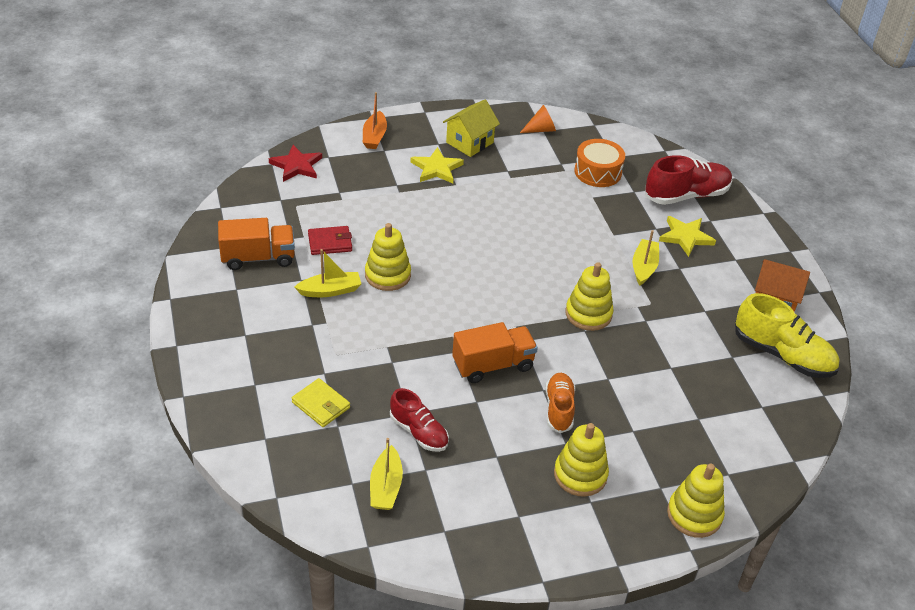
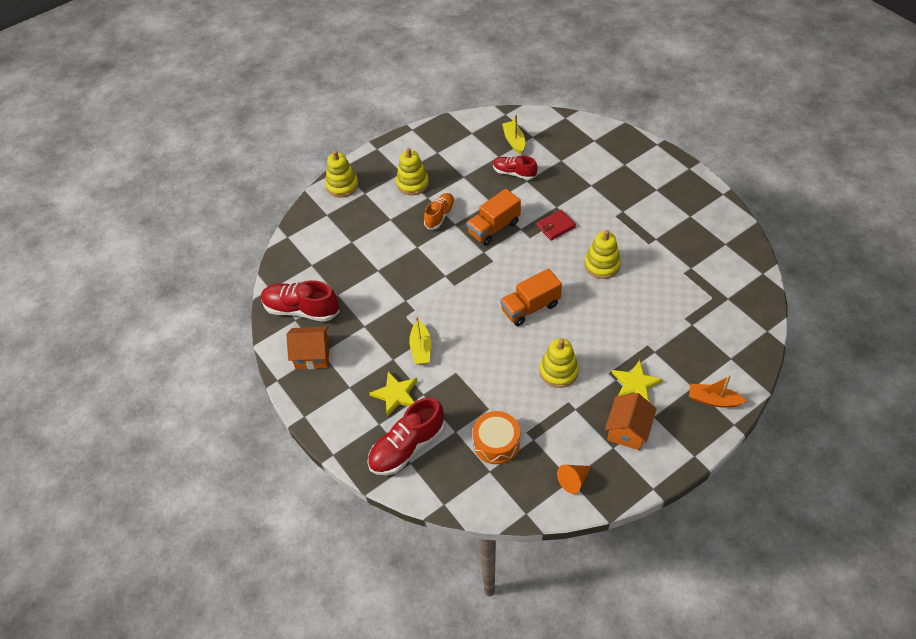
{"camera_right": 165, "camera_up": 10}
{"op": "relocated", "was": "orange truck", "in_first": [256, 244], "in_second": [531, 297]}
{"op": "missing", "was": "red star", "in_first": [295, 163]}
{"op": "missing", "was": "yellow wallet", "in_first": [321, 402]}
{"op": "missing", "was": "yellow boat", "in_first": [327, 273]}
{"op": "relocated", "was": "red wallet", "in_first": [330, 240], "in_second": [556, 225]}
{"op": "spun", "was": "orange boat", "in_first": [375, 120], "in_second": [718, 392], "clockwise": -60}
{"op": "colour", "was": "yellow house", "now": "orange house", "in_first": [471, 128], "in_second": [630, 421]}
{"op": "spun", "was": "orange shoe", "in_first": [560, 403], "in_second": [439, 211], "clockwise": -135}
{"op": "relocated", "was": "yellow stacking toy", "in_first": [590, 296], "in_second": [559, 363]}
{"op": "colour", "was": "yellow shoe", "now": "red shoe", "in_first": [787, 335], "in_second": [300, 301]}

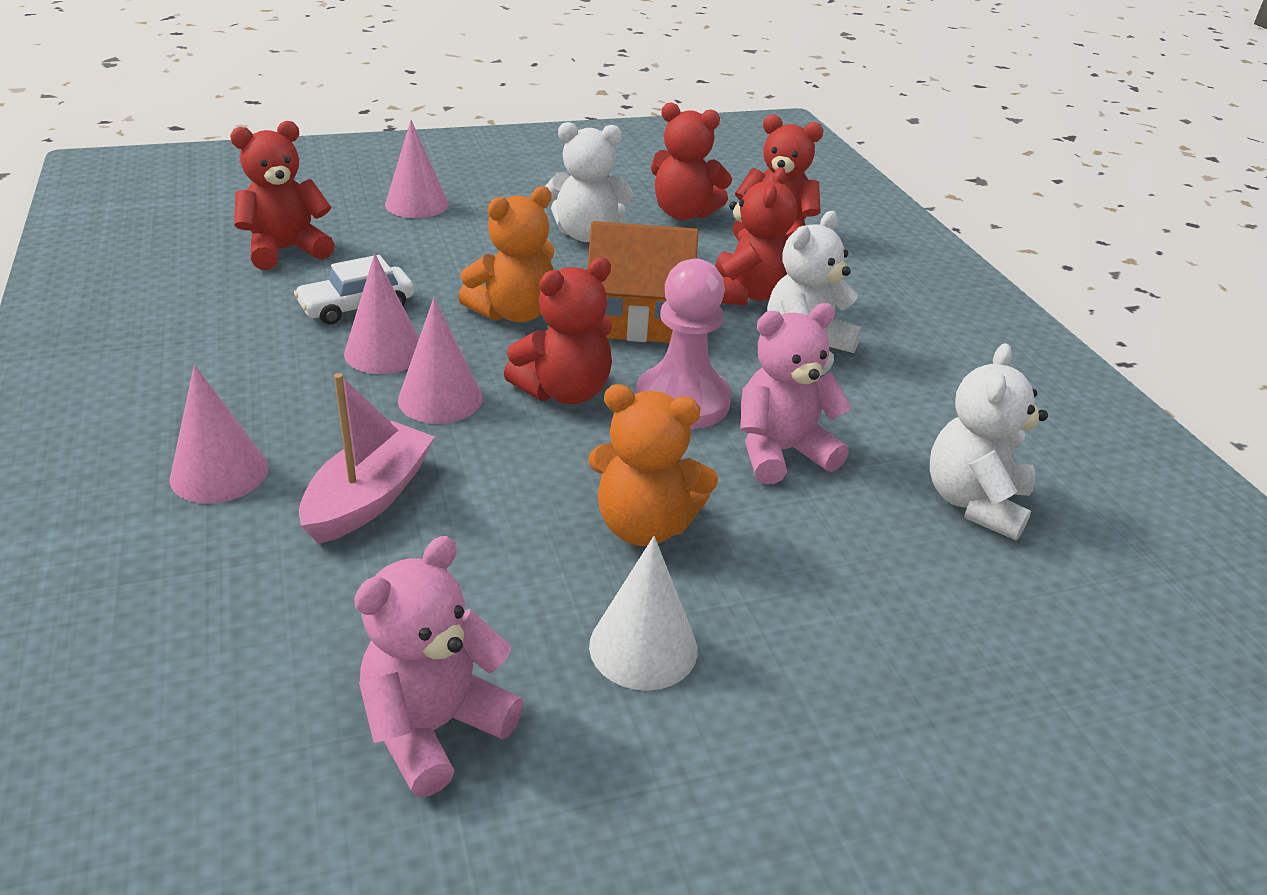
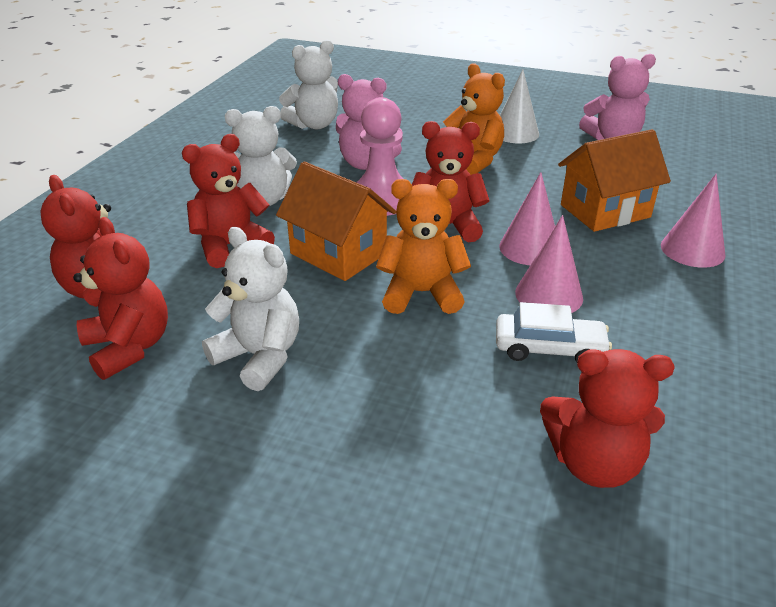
{"camera_right": -140, "camera_up": 0}
{"op": "exchanged", "was": "pink boat", "now": "orange house", "in_first": [367, 458], "in_second": [614, 180]}
{"op": "missing", "was": "pink cone", "in_first": [417, 169]}

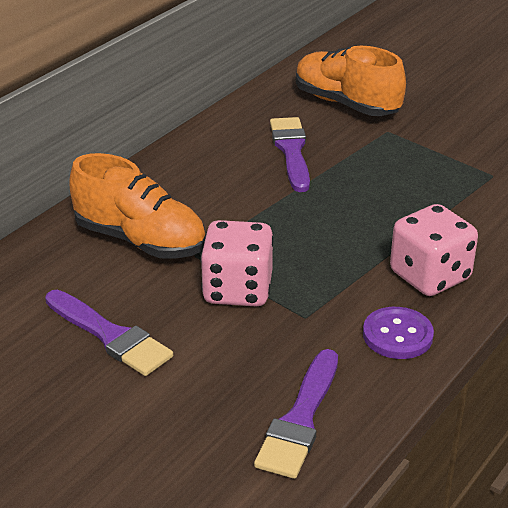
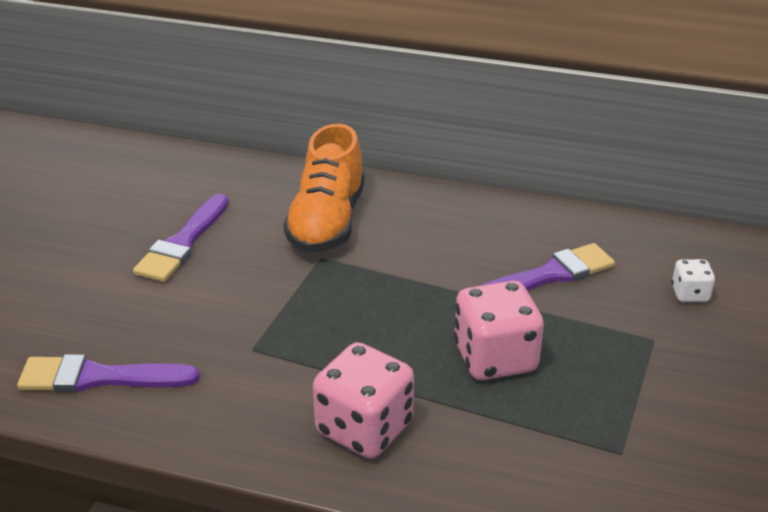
{"camera_right": 70, "camera_up": 0}
{"op": "relocated", "was": "pink dice", "in_first": [237, 263], "in_second": [499, 330]}
{"op": "exchanged", "was": "orange shoe", "now": "white dice", "in_first": [351, 81], "in_second": [693, 280]}
{"op": "missing", "was": "purple button", "in_first": [398, 333]}

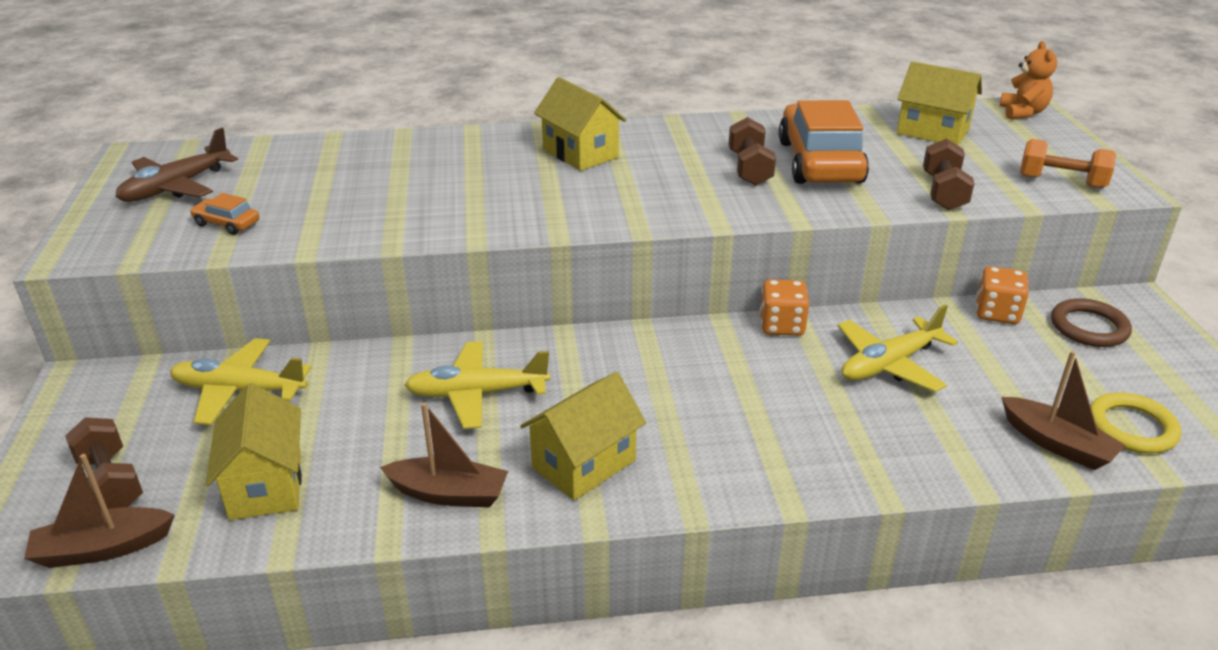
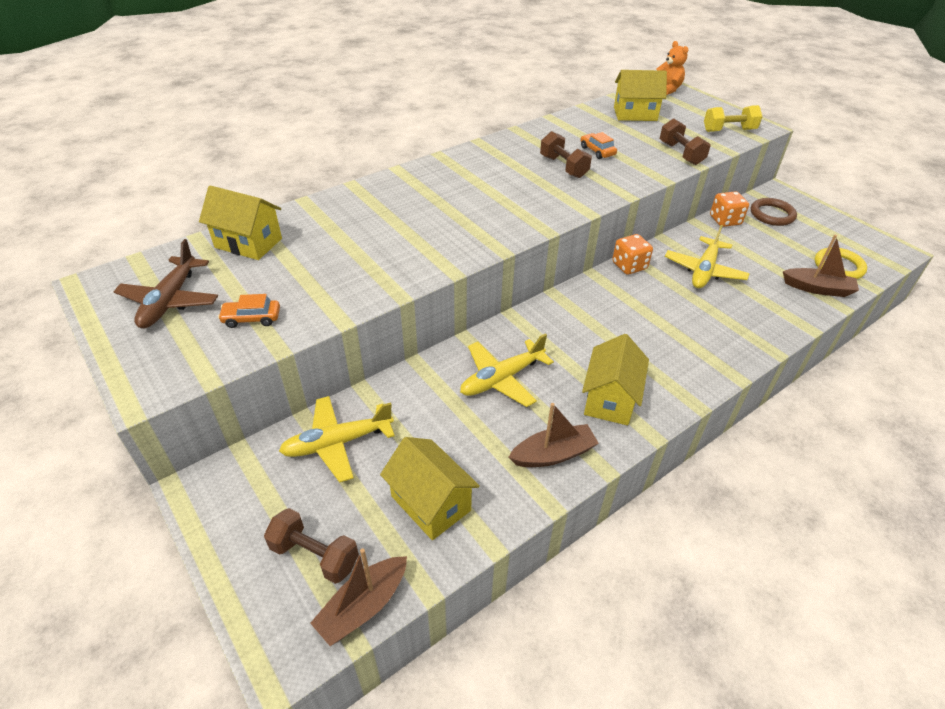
{"camera_right": -30, "camera_up": 10}
{"op": "relocated", "was": "yellow house", "in_first": [580, 124], "in_second": [240, 222]}
{"op": "size", "was": "orange car", "in_first": [824, 142], "in_second": [599, 145], "ratio": 0.43}
{"op": "colour", "was": "orange dumbbell", "now": "yellow dumbbell", "in_first": [1068, 163], "in_second": [733, 118]}

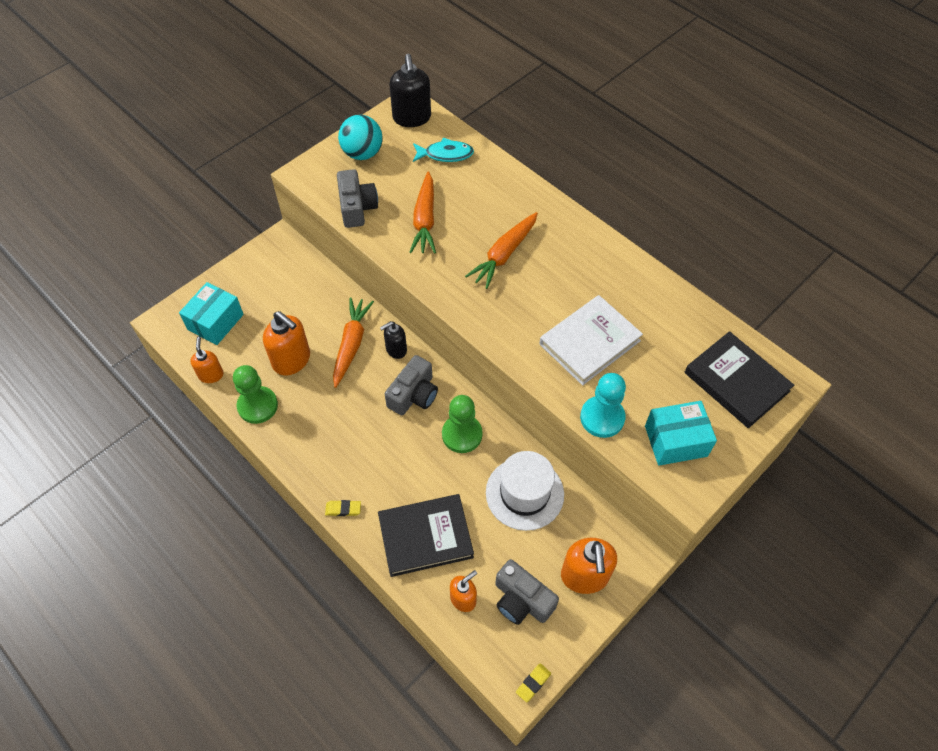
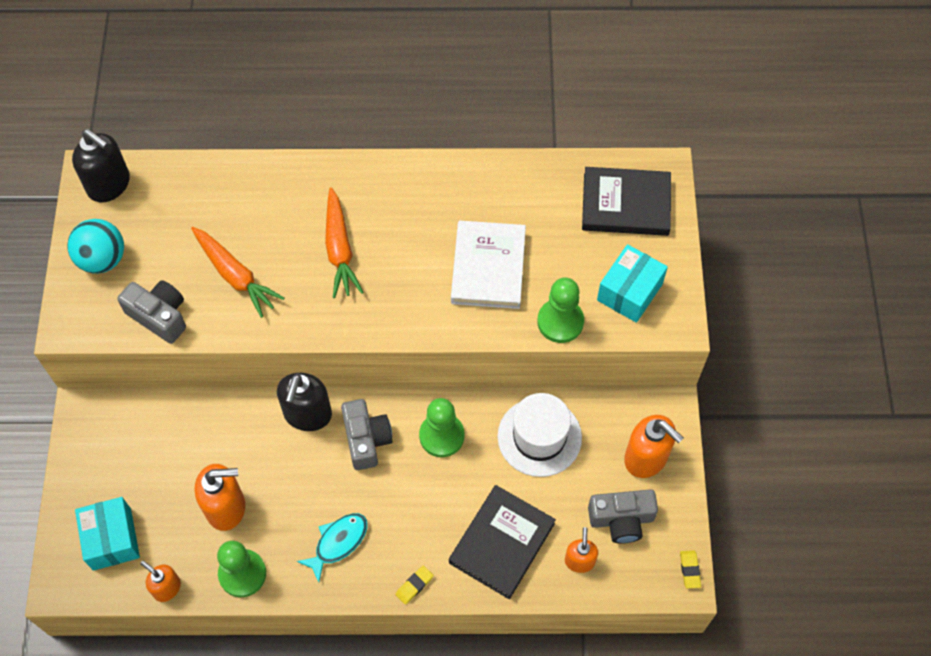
{"camera_right": -45, "camera_up": 5}
{"op": "missing", "was": "orange carrot", "in_first": [353, 342]}
{"op": "size", "was": "black soap dispenser", "in_first": [393, 340], "in_second": [304, 402], "ratio": 1.69}
{"op": "relocated", "was": "turquoise fish", "in_first": [443, 149], "in_second": [332, 547]}
{"op": "colour", "was": "turquoise pawn", "now": "green pawn", "in_first": [603, 405], "in_second": [560, 310]}

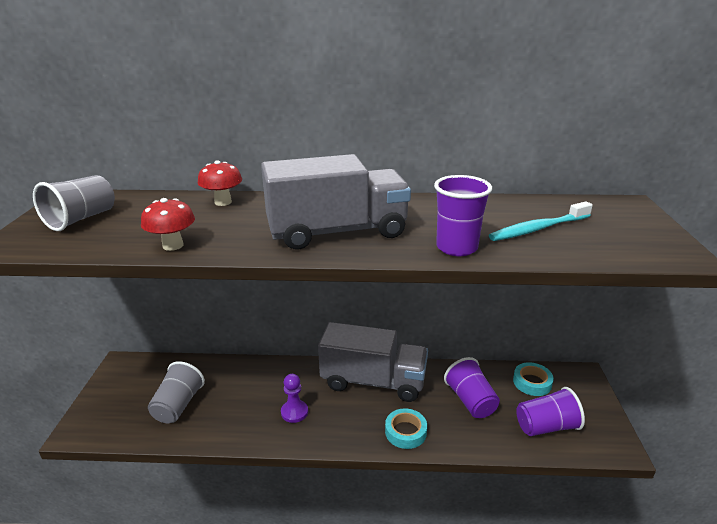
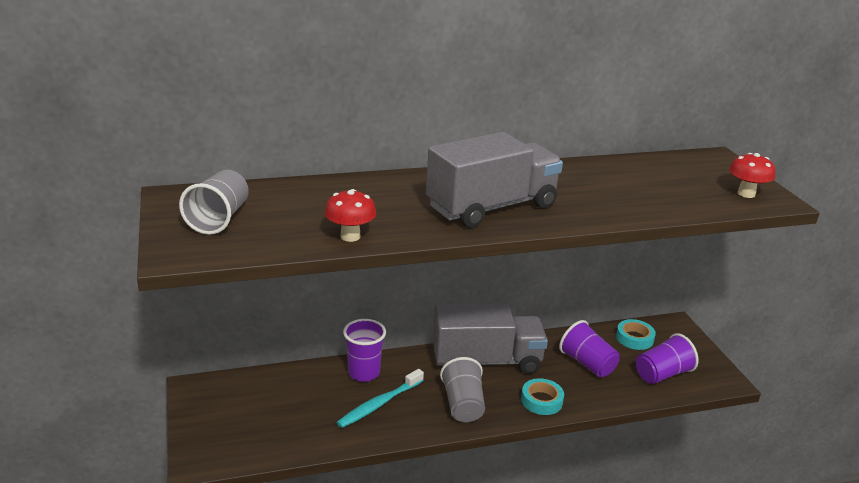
{"camera_right": -20, "camera_up": 0}
{"op": "relocated", "was": "grey cup", "in_first": [176, 392], "in_second": [462, 389]}
{"op": "relocated", "was": "red mushroom", "in_first": [220, 183], "in_second": [752, 175]}
{"op": "missing", "was": "purple pawn", "in_first": [294, 398]}
{"op": "relocated", "was": "purple cup", "in_first": [463, 215], "in_second": [364, 350]}
{"op": "relocated", "was": "turquoise toothbrush", "in_first": [541, 221], "in_second": [380, 398]}

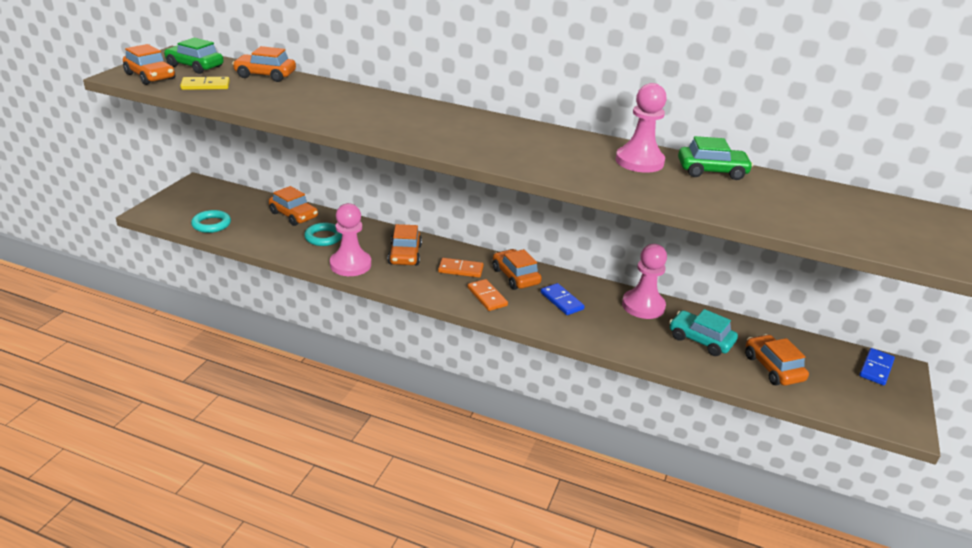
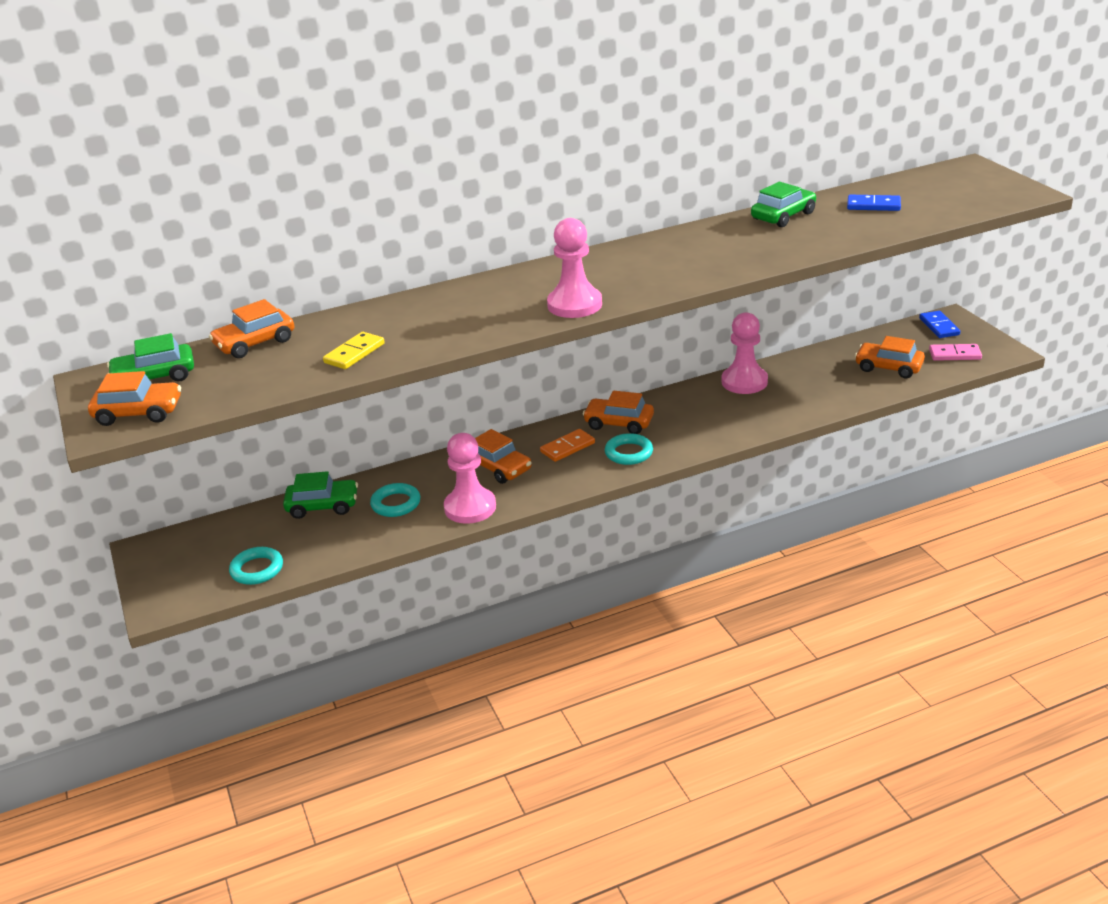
{"camera_right": -40, "camera_up": 0}
{"op": "relocated", "was": "yellow domino", "in_first": [205, 83], "in_second": [354, 350]}
{"op": "colour", "was": "orange car", "now": "green car", "in_first": [293, 206], "in_second": [320, 495]}
{"op": "exchanged", "was": "orange domino", "now": "turquoise ring", "in_first": [488, 295], "in_second": [629, 449]}
{"op": "relocated", "was": "blue domino", "in_first": [563, 299], "in_second": [874, 203]}
{"op": "relocated", "was": "pink pawn", "in_first": [641, 128], "in_second": [574, 268]}
{"op": "missing", "was": "turquoise car", "in_first": [703, 332]}
{"op": "appeared", "now": "pink domino", "in_second": [955, 352]}

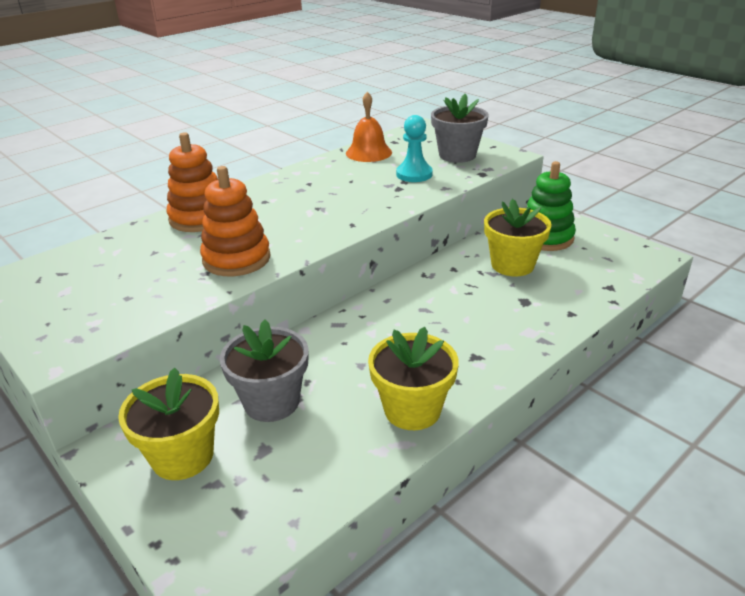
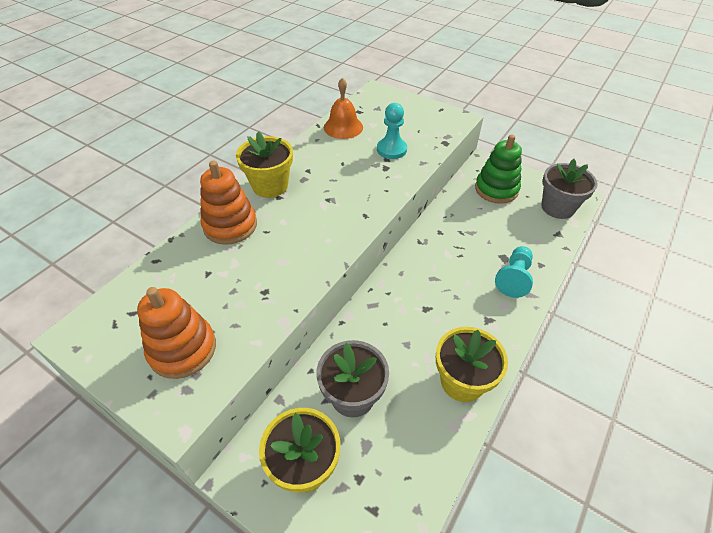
{"camera_right": -15, "camera_up": 15}
{"op": "relocated", "was": "orange stacking toy", "in_first": [235, 221], "in_second": [176, 333]}
{"op": "relocated", "was": "grey flower pot", "in_first": [460, 128], "in_second": [569, 189]}
{"op": "relocated", "was": "yellow flower pot", "in_first": [518, 238], "in_second": [264, 164]}
{"op": "appeared", "now": "turquoise pawn", "in_second": [514, 272]}

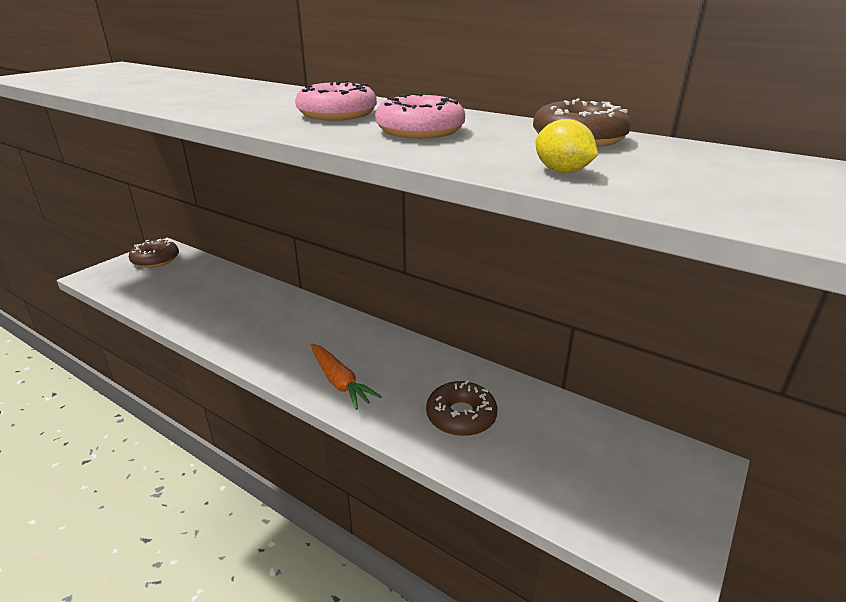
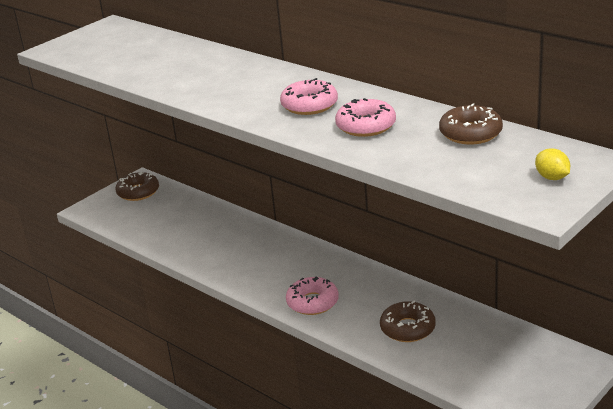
{"camera_right": 10, "camera_up": 0}
{"op": "exchanged", "was": "orange carrot", "now": "pink donut", "in_first": [346, 376], "in_second": [312, 295]}
{"op": "relocated", "was": "yellow lemon", "in_first": [567, 146], "in_second": [552, 164]}

